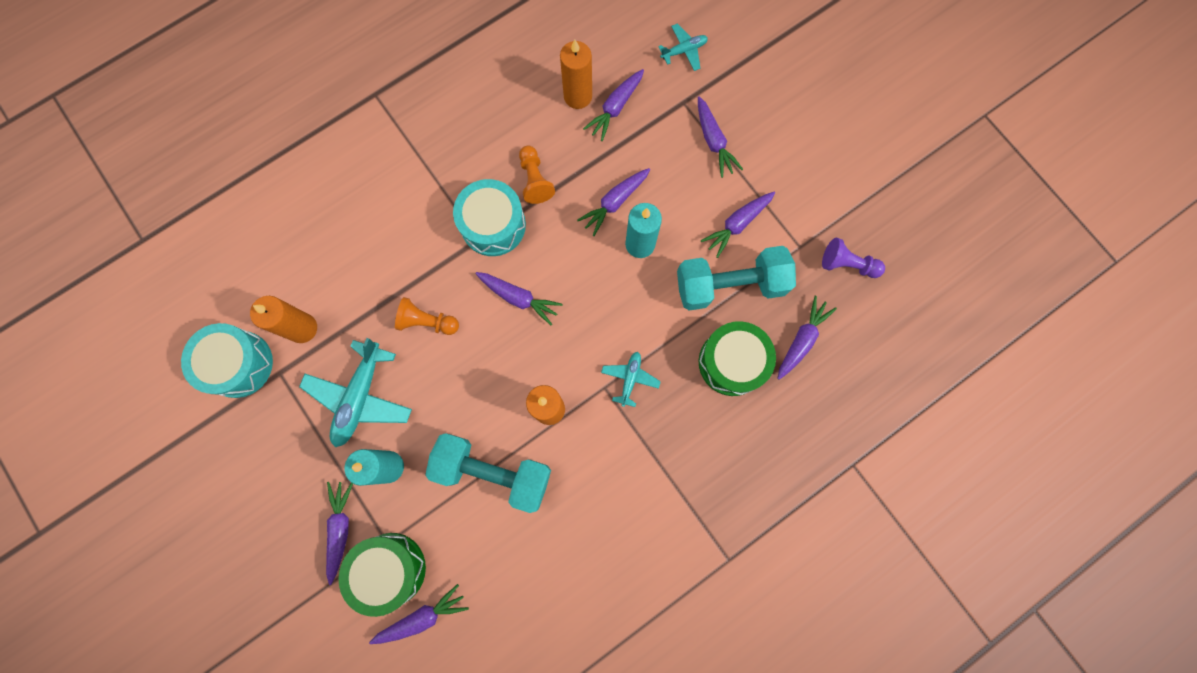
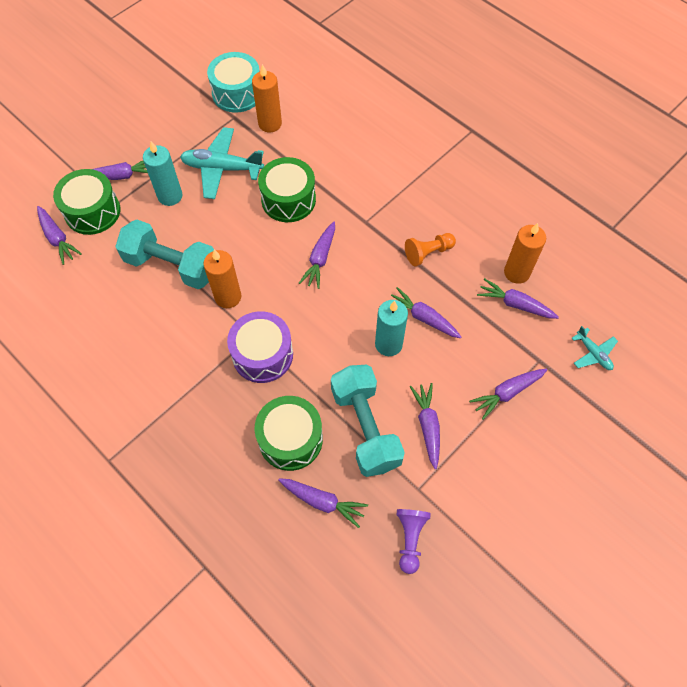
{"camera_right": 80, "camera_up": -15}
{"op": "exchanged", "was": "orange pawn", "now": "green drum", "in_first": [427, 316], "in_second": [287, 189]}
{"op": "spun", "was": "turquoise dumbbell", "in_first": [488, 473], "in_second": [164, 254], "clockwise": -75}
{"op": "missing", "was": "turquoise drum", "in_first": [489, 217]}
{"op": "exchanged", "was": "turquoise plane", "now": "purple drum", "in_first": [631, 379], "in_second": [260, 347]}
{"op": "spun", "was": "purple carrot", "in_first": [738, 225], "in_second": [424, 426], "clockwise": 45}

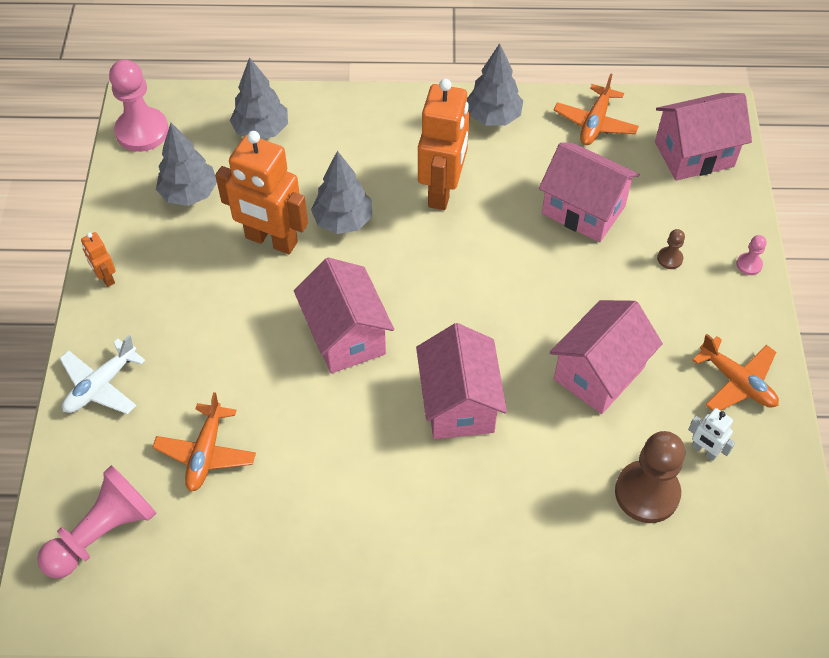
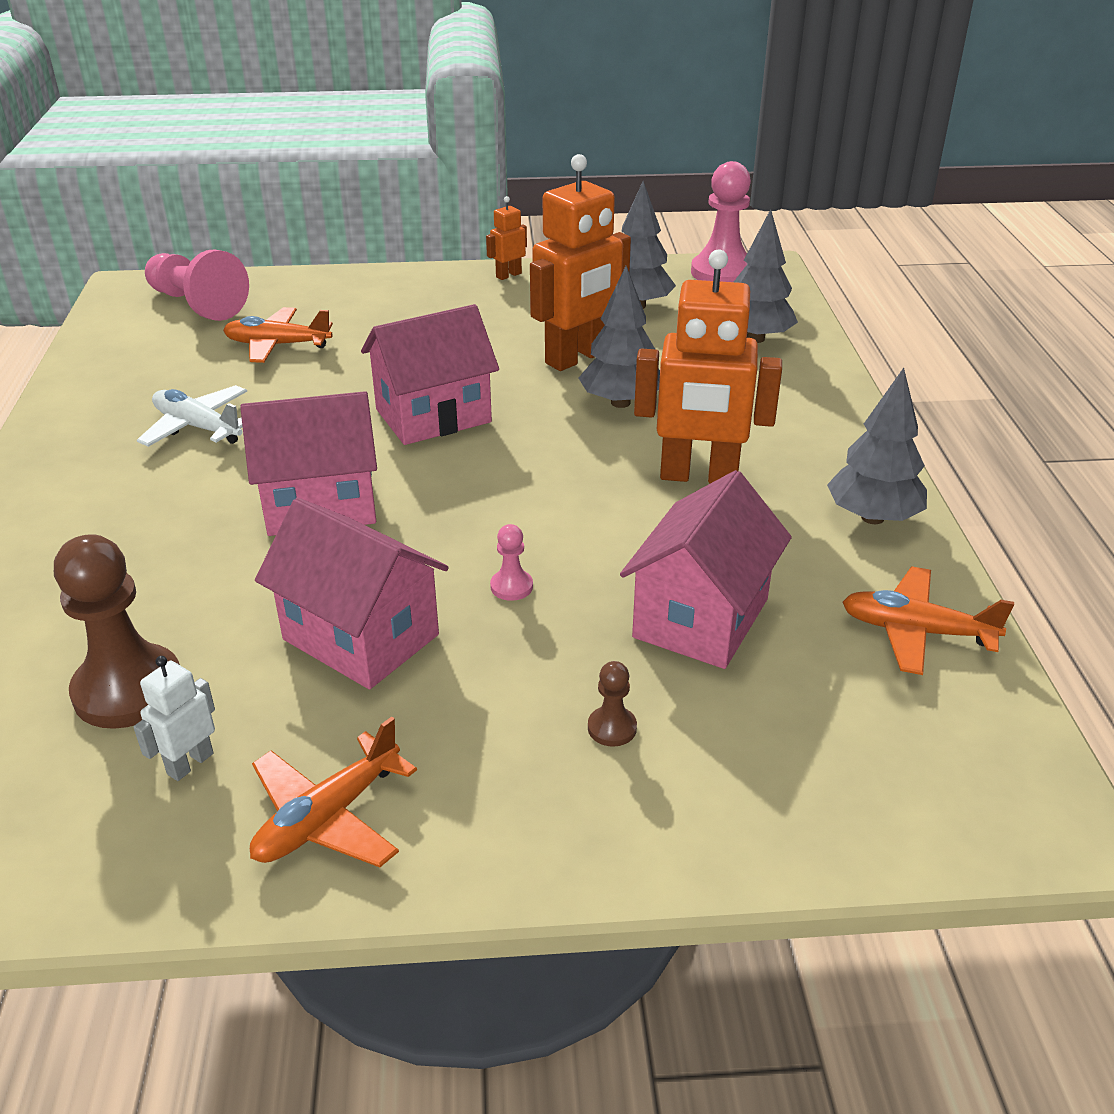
{"camera_right": 85, "camera_up": -20}
{"op": "relocated", "was": "white plane", "in_first": [102, 374], "in_second": [192, 416]}
{"op": "spun", "was": "orange robot", "in_first": [261, 192], "in_second": [580, 262], "clockwise": -150}
{"op": "missing", "was": "pink house", "in_first": [703, 137]}
{"op": "relocated", "was": "pink pawn", "in_first": [751, 255], "in_second": [511, 562]}

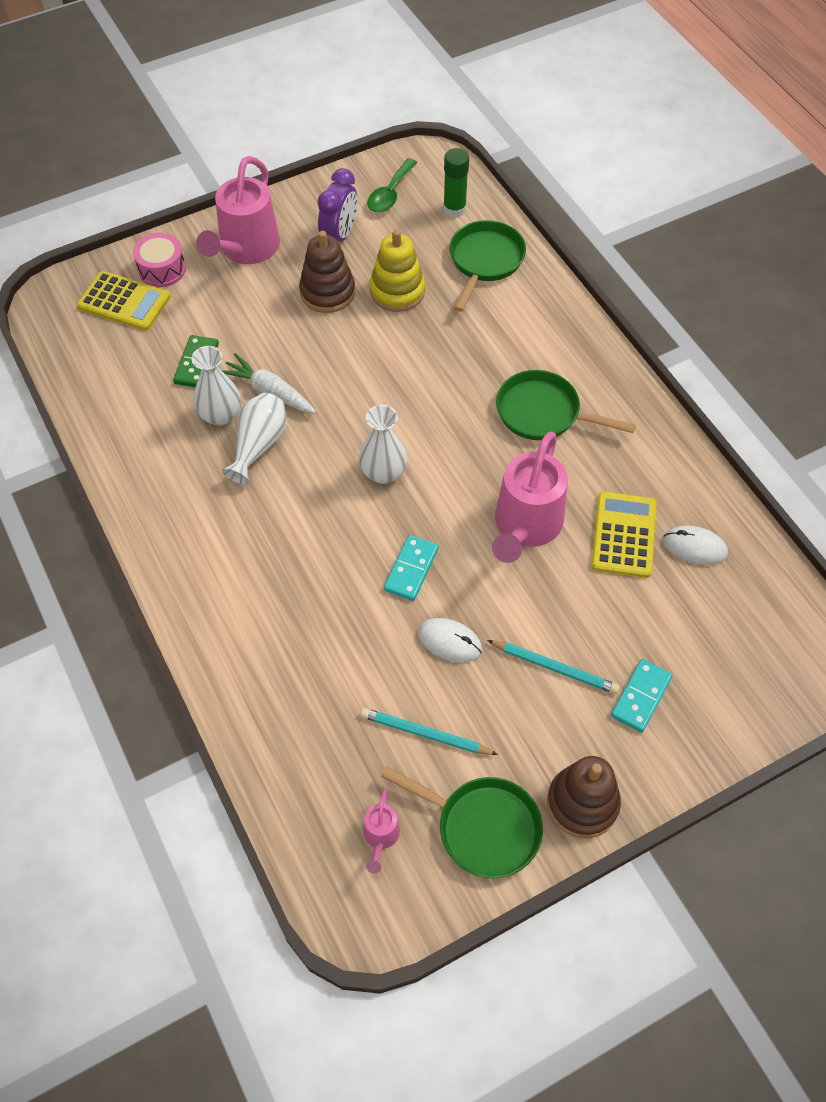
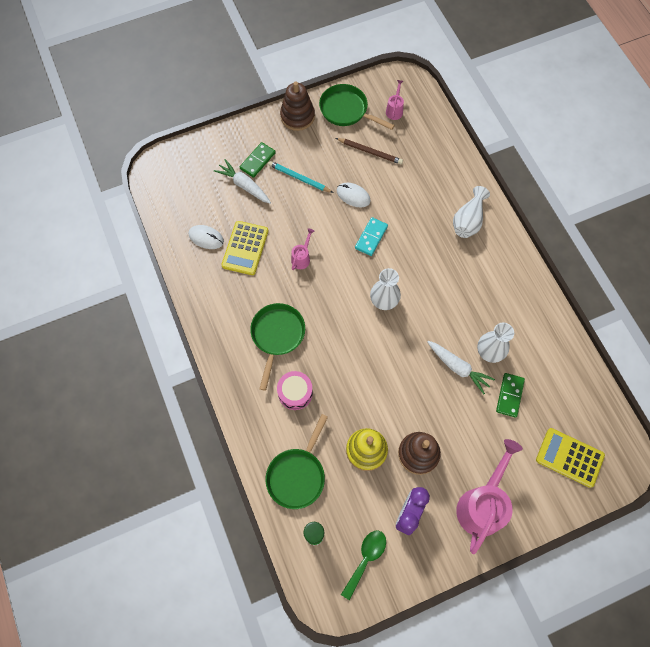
{"camera_right": -175, "camera_up": 10}
{"op": "relocated", "was": "pink drum", "in_first": [159, 260], "in_second": [295, 390]}
{"op": "relocated", "was": "white vase", "in_first": [254, 439], "in_second": [471, 212]}
{"op": "colour", "was": "turquoise pencil", "now": "brown pencil", "in_first": [429, 731], "in_second": [369, 151]}
{"op": "size", "was": "pink watering can", "in_first": [530, 497], "in_second": [302, 249], "ratio": 0.46}
{"op": "spun", "was": "green pan", "in_first": [566, 405], "in_second": [277, 347], "clockwise": -105}
{"op": "colour", "was": "turquoise domino", "now": "green domino", "in_first": [641, 696], "in_second": [258, 160]}
{"op": "appeared", "now": "white carrot", "in_second": [242, 181]}

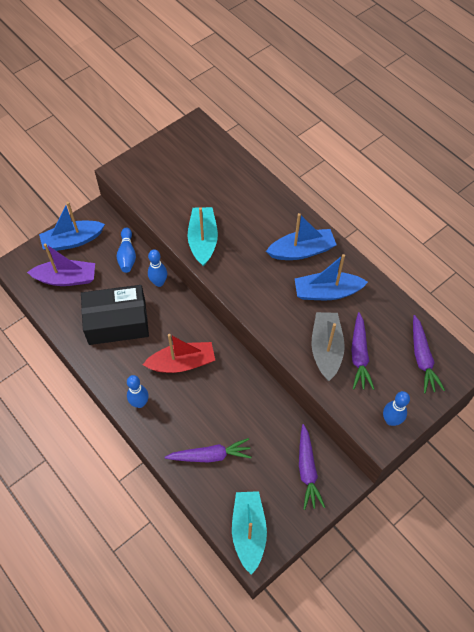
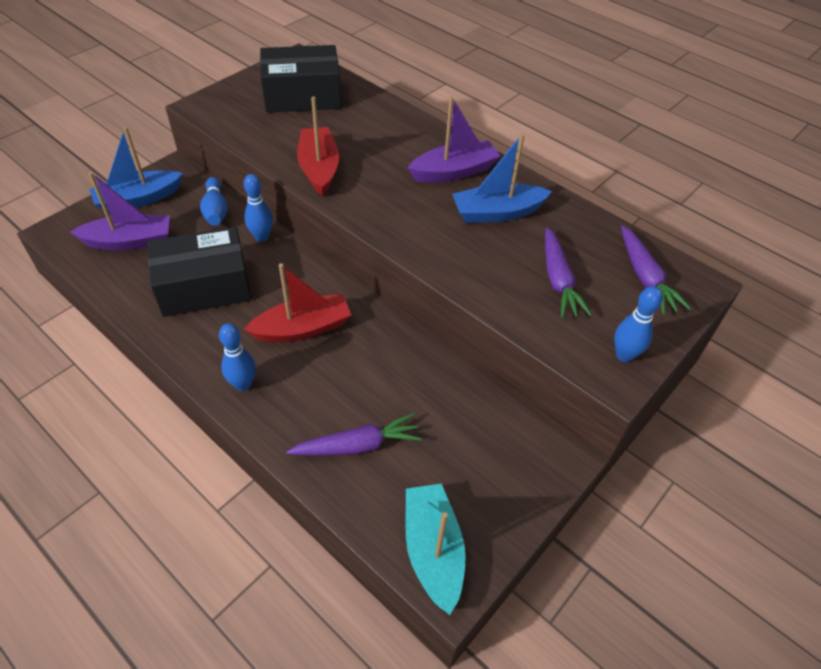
{"camera_right": -10, "camera_up": -10}
{"op": "colour", "was": "turquoise boat", "now": "red boat", "in_first": [203, 237], "in_second": [318, 146]}
{"op": "colour", "was": "blue boat", "now": "purple boat", "in_first": [301, 236], "in_second": [453, 139]}
{"op": "missing", "was": "purple carrot", "in_first": [312, 467]}
{"op": "missing", "was": "grey boat", "in_first": [328, 346]}
{"op": "appeared", "now": "black box", "in_second": [300, 79]}

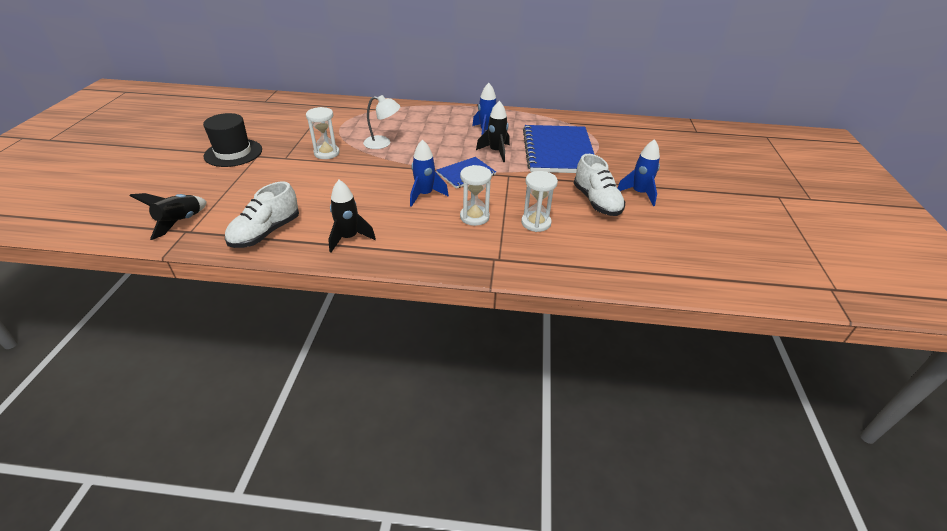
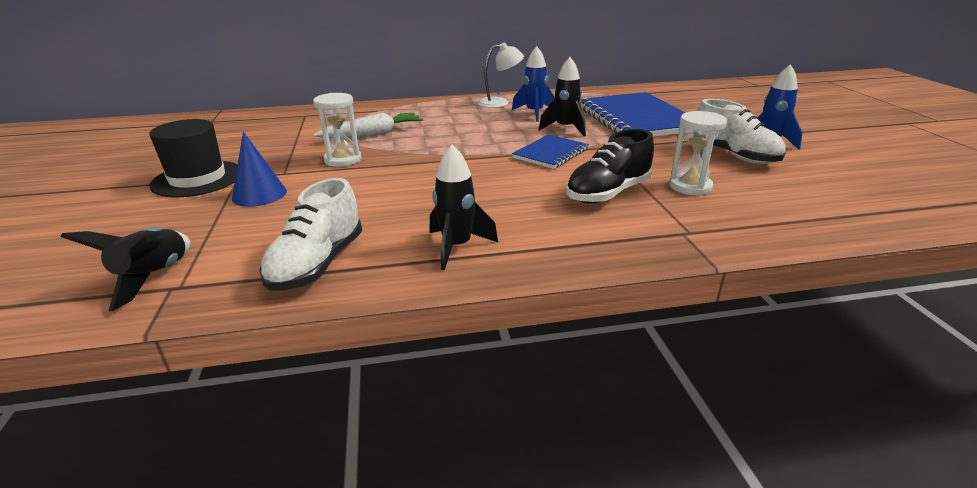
{"camera_right": -15, "camera_up": -10}
{"op": "relocated", "was": "white lamp", "in_first": [381, 122], "in_second": [500, 75]}
{"op": "missing", "was": "blue rocket", "in_first": [429, 173]}
{"op": "exchanged", "was": "white hourglass", "now": "black shoe", "in_first": [476, 195], "in_second": [610, 166]}
{"op": "appeared", "now": "blue cone", "in_second": [259, 169]}
{"op": "appeared", "now": "white carrot", "in_second": [368, 125]}

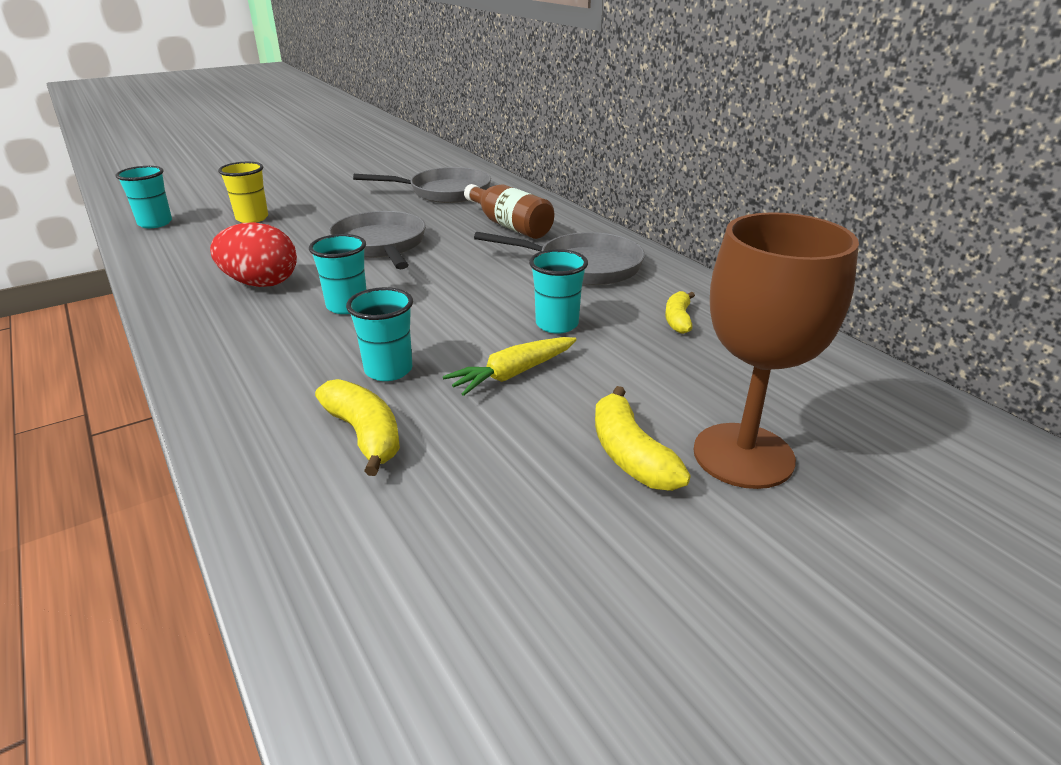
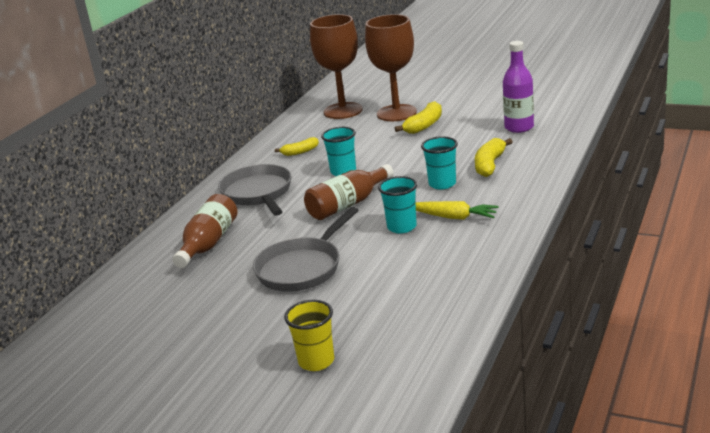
{"camera_right": -120, "camera_up": -5}
{"op": "missing", "was": "turquoise cup", "in_first": [144, 197]}
{"op": "missing", "was": "red egg", "in_first": [253, 254]}
{"op": "missing", "was": "grey pan", "in_first": [422, 185]}
{"op": "relocated", "was": "yellow carrot", "in_first": [510, 366], "in_second": [457, 210]}
{"op": "appeared", "now": "brown bottle", "in_second": [349, 192]}
{"op": "appeared", "now": "brown goblet", "in_second": [336, 66]}
{"op": "appeared", "now": "purple bottle", "in_second": [518, 87]}

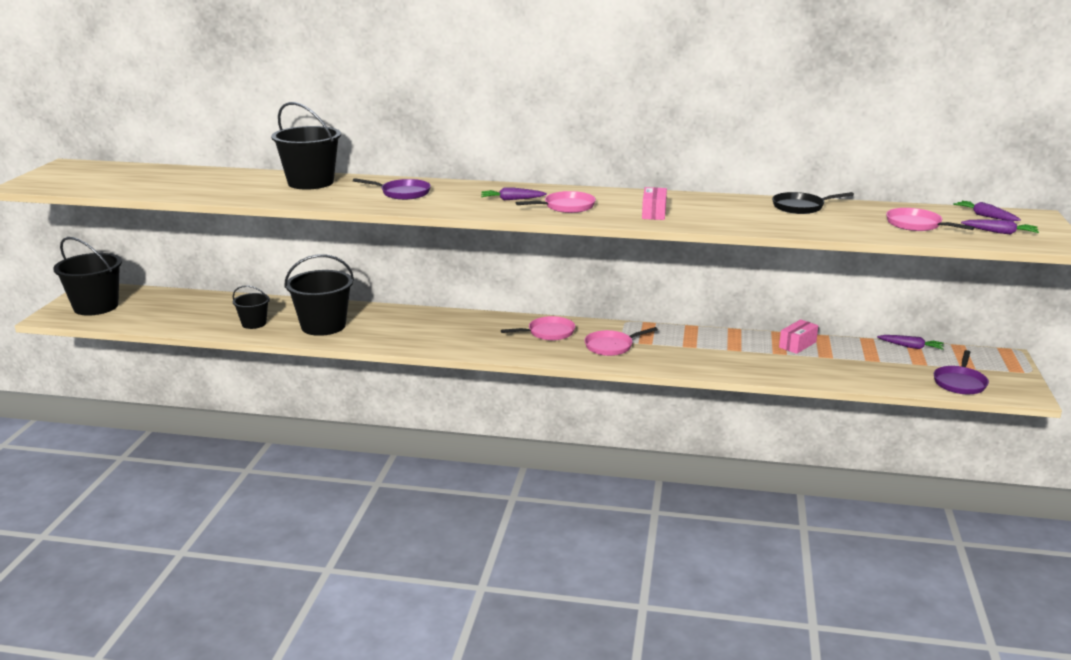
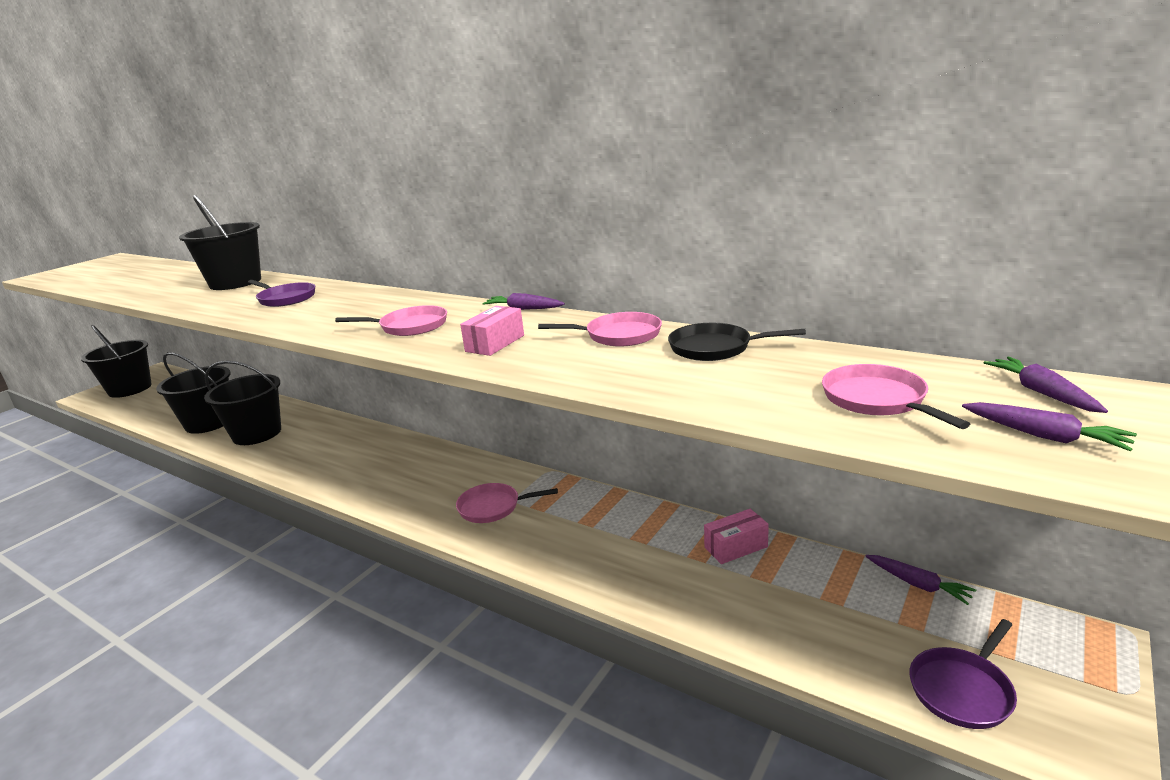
{"camera_right": 25, "camera_up": 0}
{"op": "size", "was": "black bucket", "in_first": [251, 307], "in_second": [193, 393], "ratio": 1.82}
{"op": "relocated", "was": "purple carrot", "in_first": [514, 194], "in_second": [523, 301]}
{"op": "relocated", "was": "pink pan", "in_first": [538, 328], "in_second": [600, 329]}

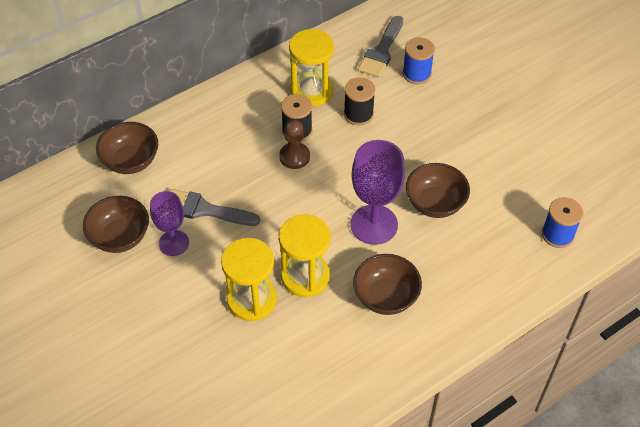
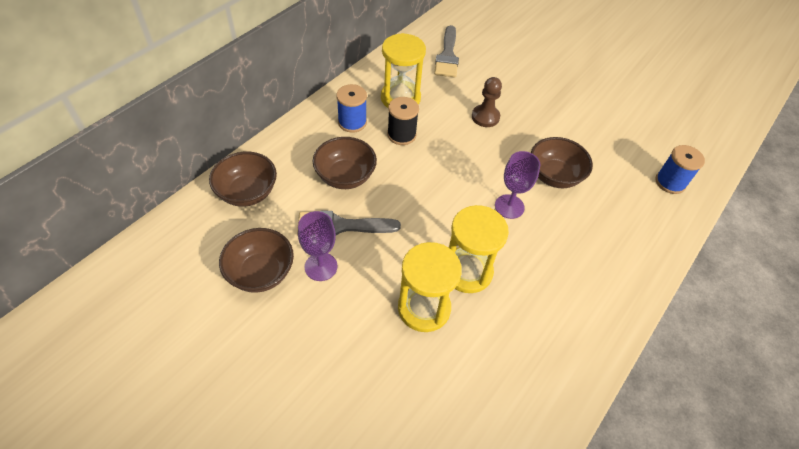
{"camera_right": -20, "camera_up": 0}
{"op": "relocated", "was": "brown pawn", "in_first": [294, 144], "in_second": [487, 102]}
{"op": "missing", "was": "black spool", "in_first": [359, 102]}
{"op": "size", "was": "purple goblet", "in_first": [378, 192], "in_second": [517, 185], "ratio": 0.63}
{"op": "relocated", "was": "brown bowl", "in_first": [387, 284], "in_second": [345, 163]}
{"op": "relocated", "was": "blue spool", "in_first": [419, 60], "in_second": [351, 108]}

